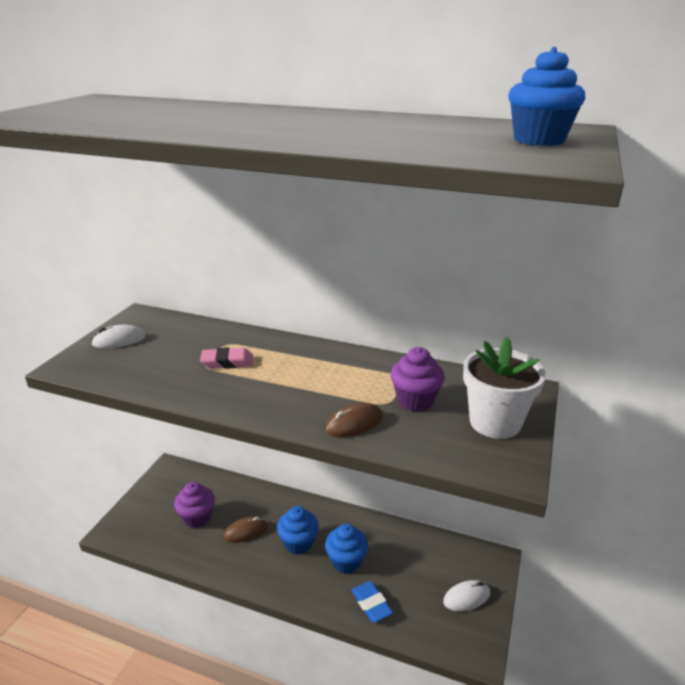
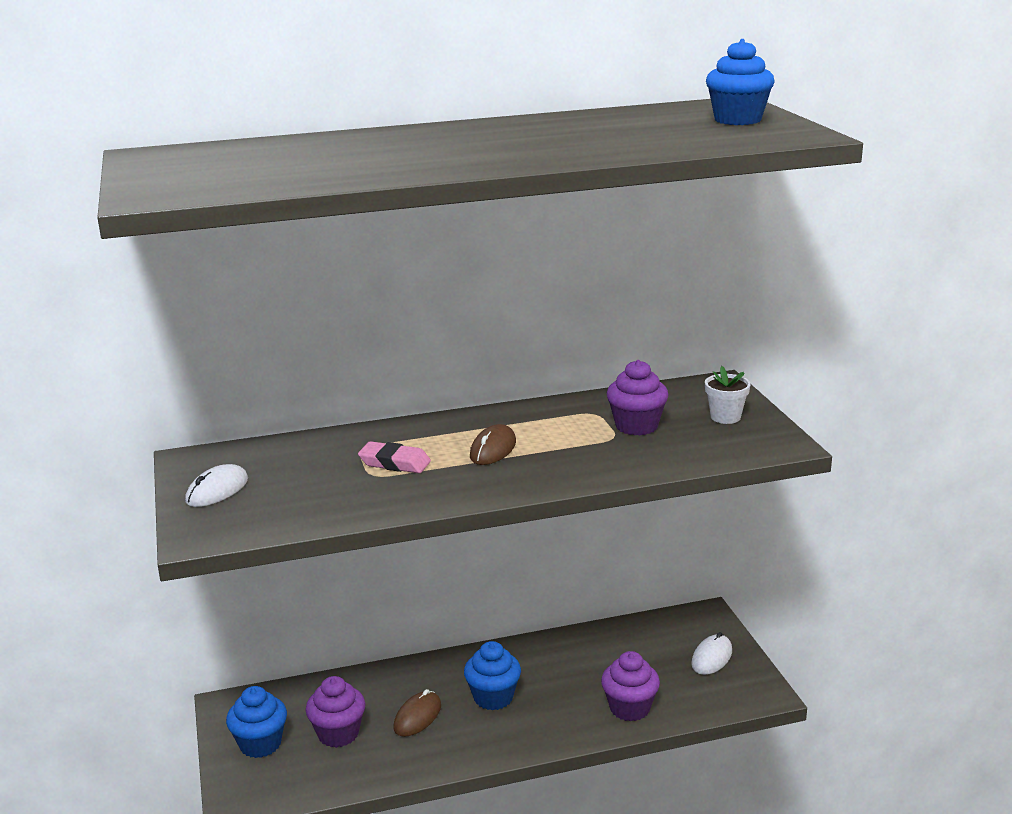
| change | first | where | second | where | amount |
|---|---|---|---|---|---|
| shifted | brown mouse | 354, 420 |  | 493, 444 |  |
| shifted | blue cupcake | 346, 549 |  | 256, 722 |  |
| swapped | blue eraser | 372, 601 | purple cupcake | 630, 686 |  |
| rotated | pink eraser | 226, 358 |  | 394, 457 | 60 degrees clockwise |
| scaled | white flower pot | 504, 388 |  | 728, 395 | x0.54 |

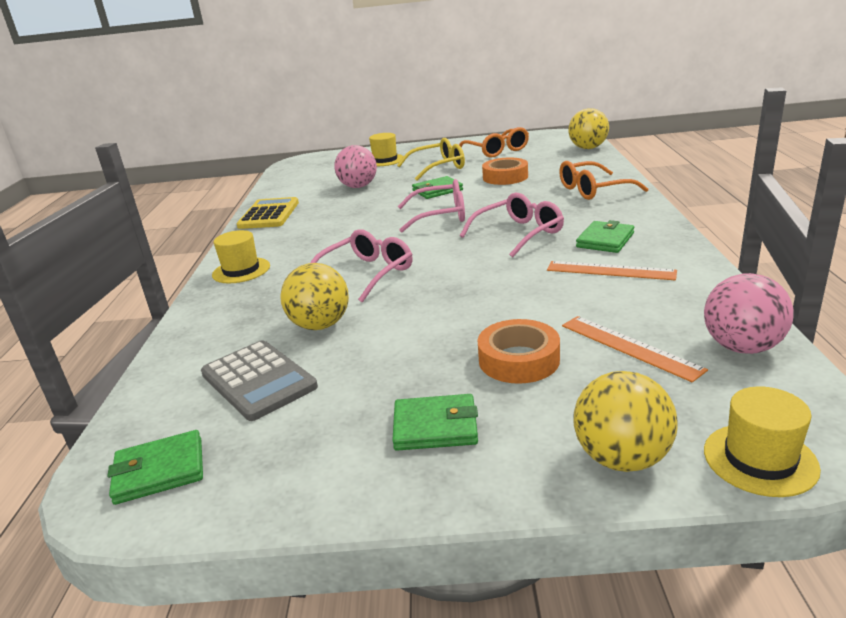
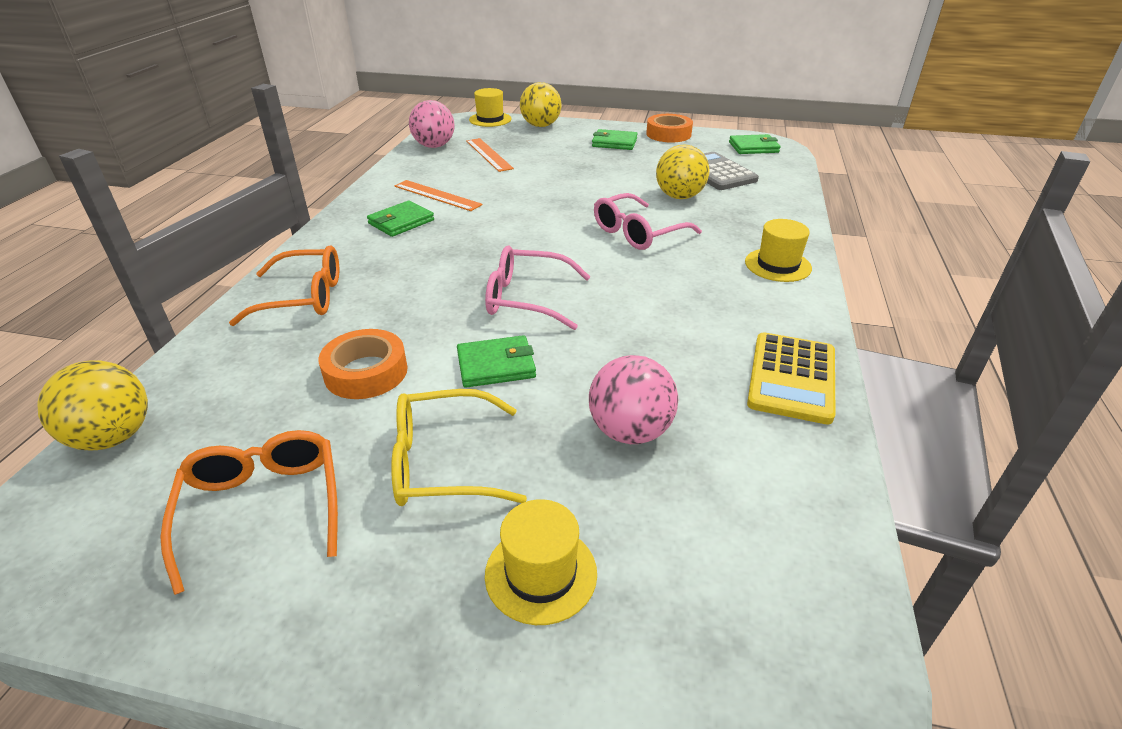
| change | first | where | second | where | amount |
|---|---|---|---|---|---|
| gone | pink glasses | 512, 225 |  |  |  |
| shifted | orange tape | 519, 351 |  | 669, 128 |  |

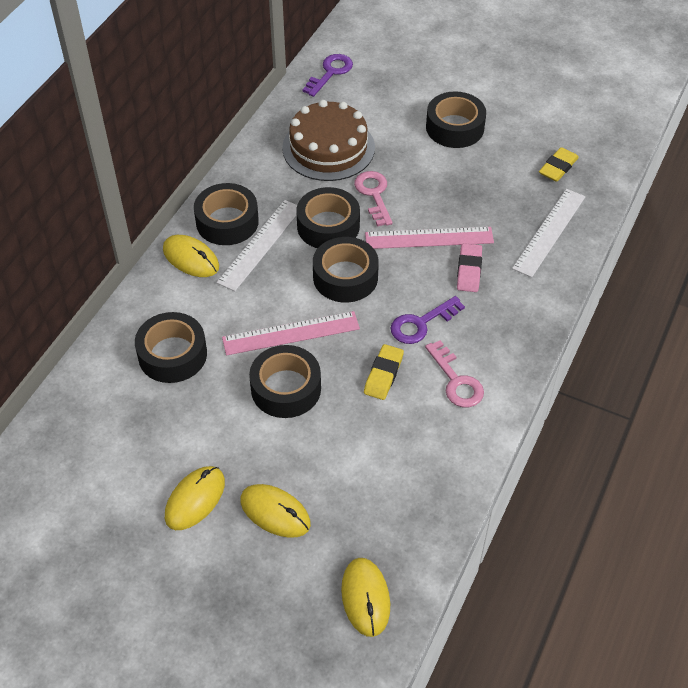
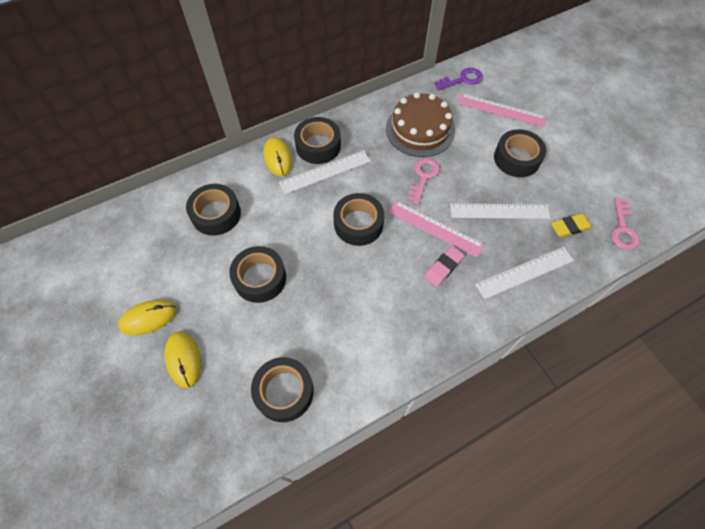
| change | first | where | second | where | amount |
|---|---|---|---|---|---|
| gone | yellow mouse | 365, 597 |  |  |  |
| gone | yellow eraser | 384, 372 |  |  |  |
| gone | purple key | 428, 320 |  |  |  |
| new |  |  | white ruler | 500, 211 |  |
| shifted | pink ruler | 291, 333 |  | 502, 110 |  |
| shifted | black tape | 328, 217 |  | 282, 389 |  |
| shifted | pink key | 454, 373 |  | 625, 224 |  |

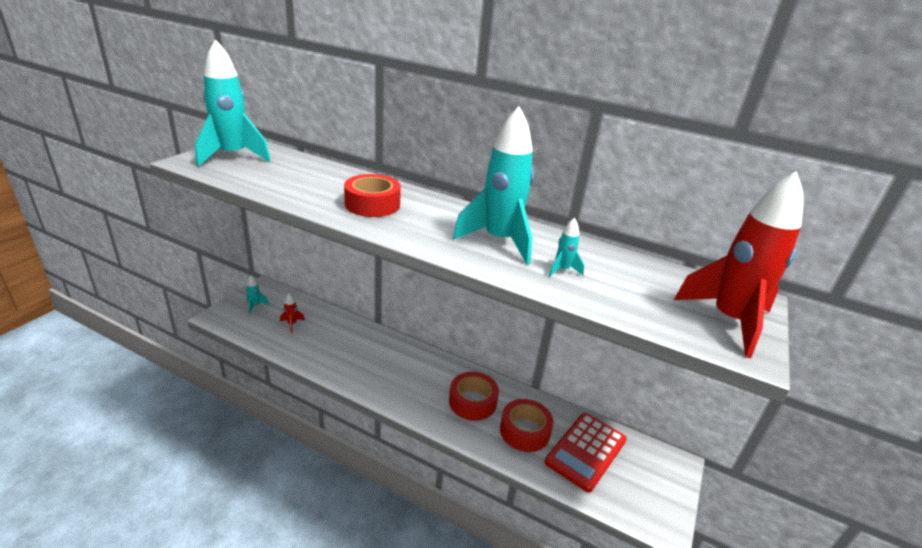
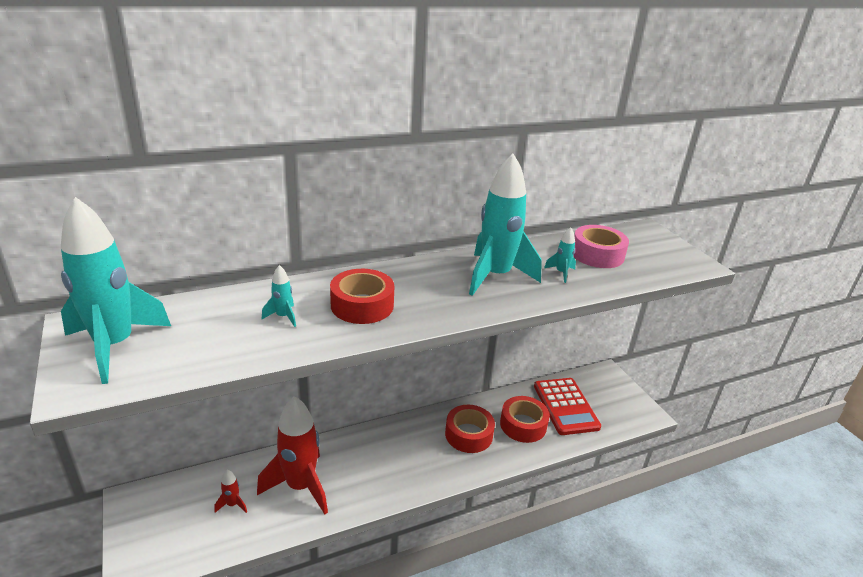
| change | first | where | second | where | amount |
|---|---|---|---|---|---|
| new |  |  | pink tape | 601, 246 |  |
| shifted | turquoise rocket | 257, 294 |  | 279, 296 |  |
| shifted | red rocket | 739, 264 |  | 292, 455 |  |

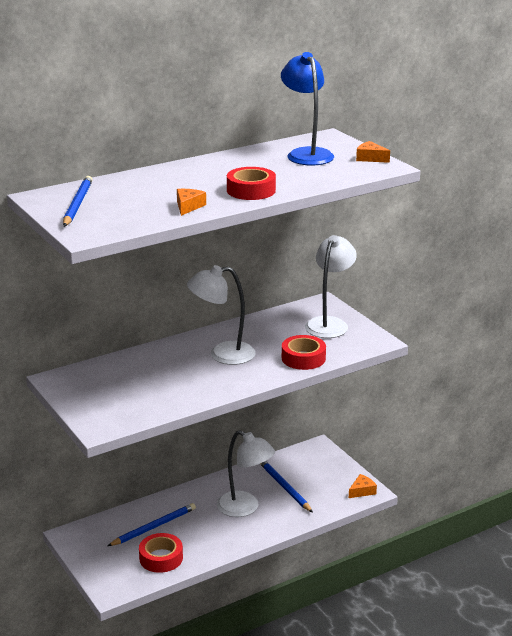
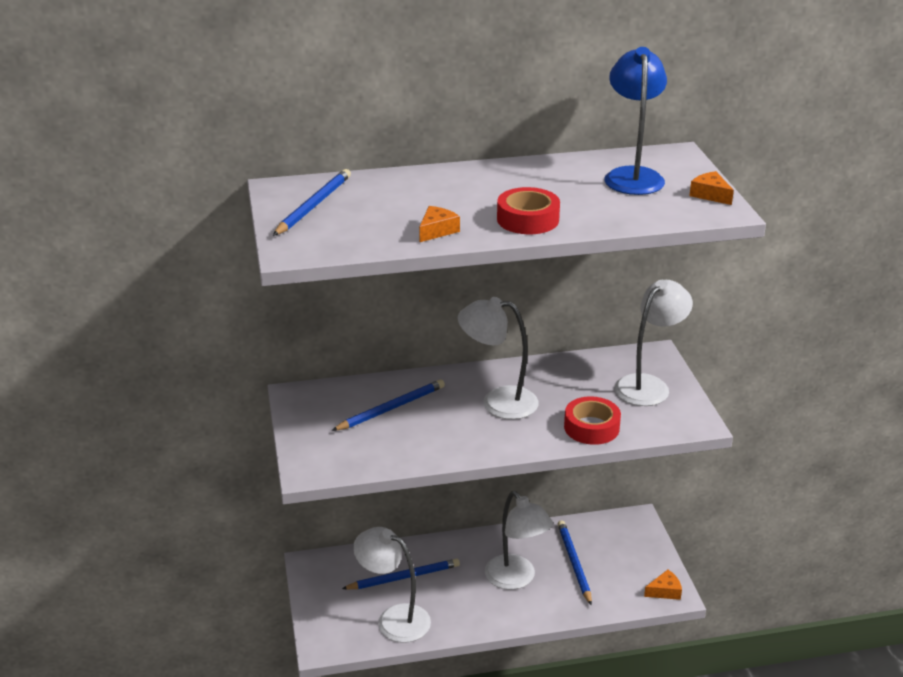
| change | first | where | second | where | amount |
|---|---|---|---|---|---|
| new |  |  | blue pencil | 388, 405 |  |
| swapped | red tape | 161, 553 | white lamp | 392, 585 |  |

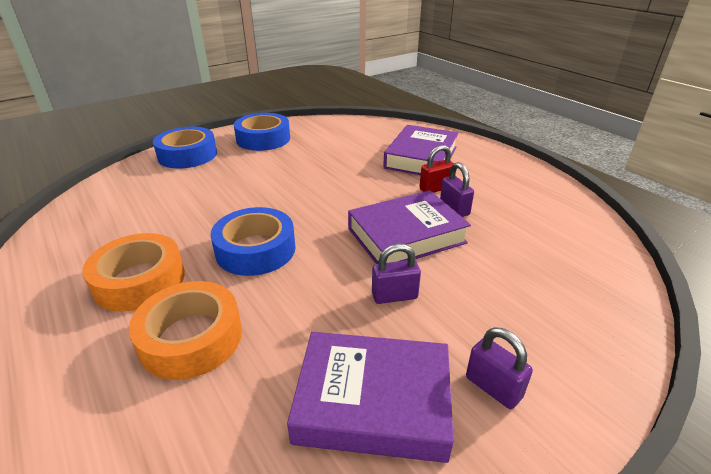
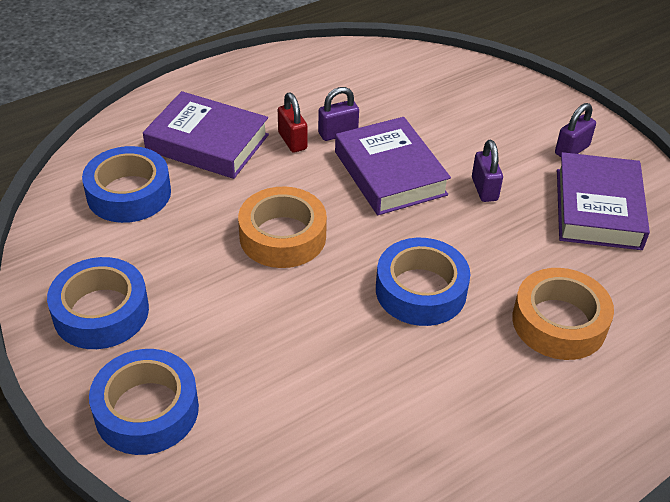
| change | first | where | second | where | amount |
|---|---|---|---|---|---|
| new |  |  | blue tape | 126, 184 |  |
| shifted | orange tape | 133, 272 |  | 282, 227 |  |

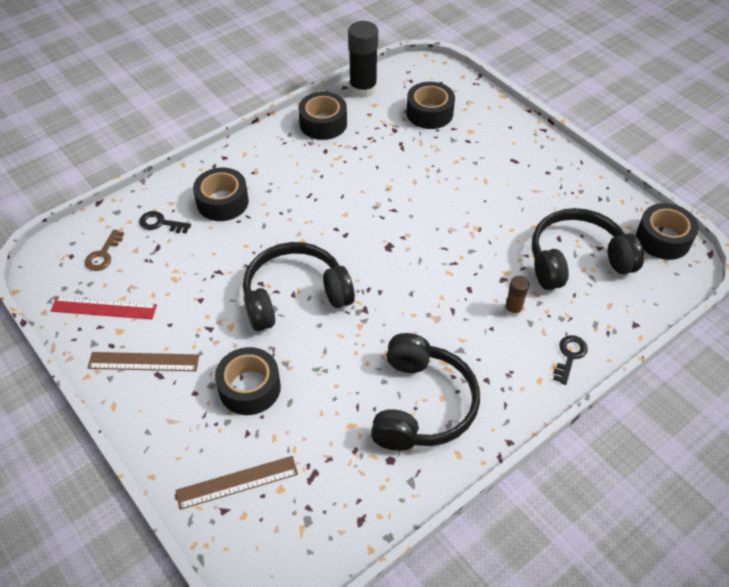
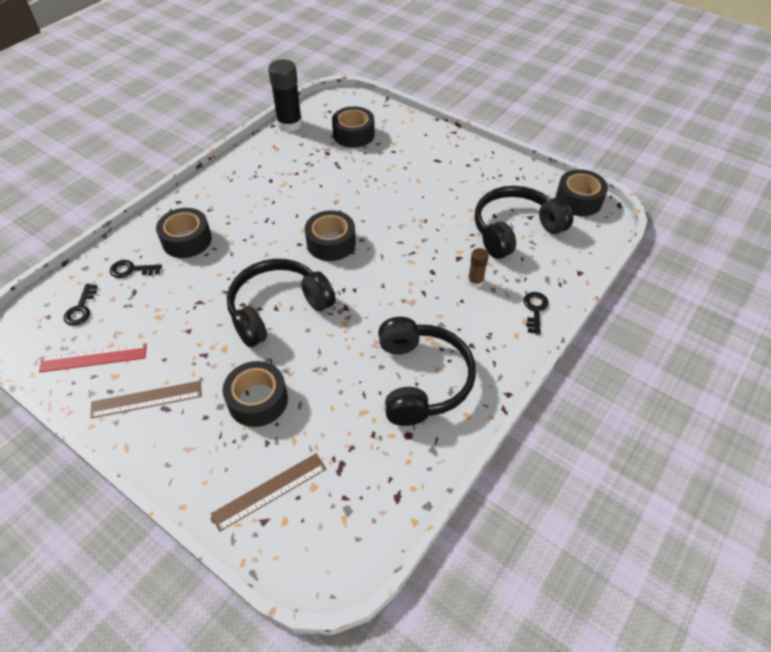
| change | first | where | second | where | amount |
|---|---|---|---|---|---|
| shifted | black tape | 322, 116 |  | 330, 235 |  |
| repainted | brown key | 104, 250 | black key | 81, 305 |  |

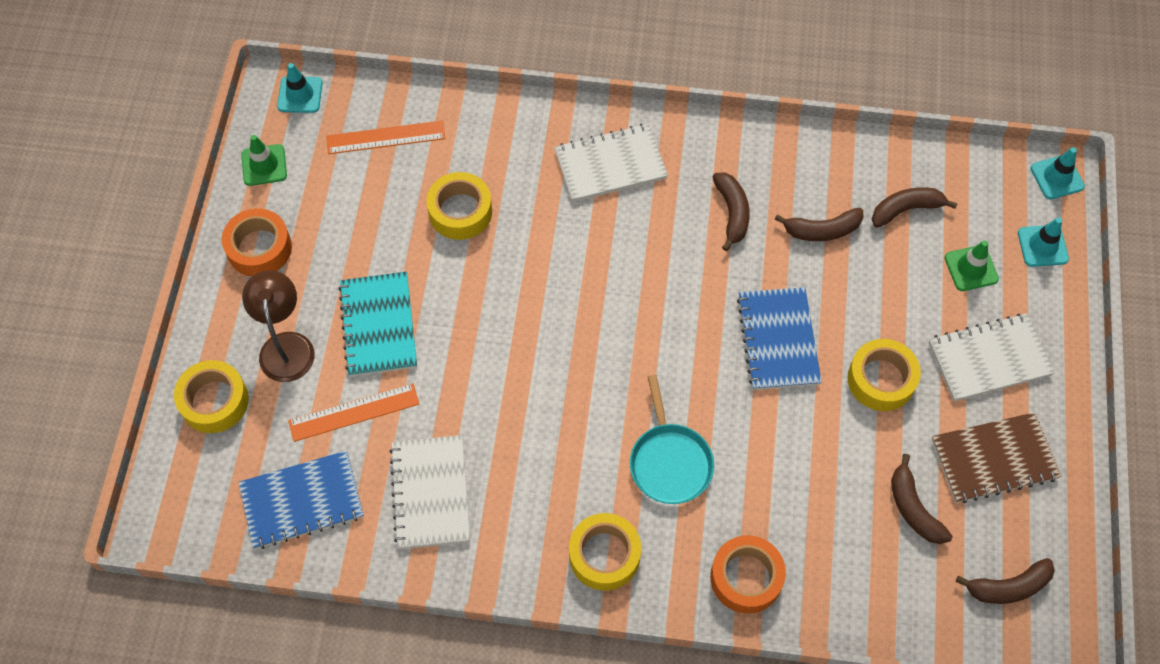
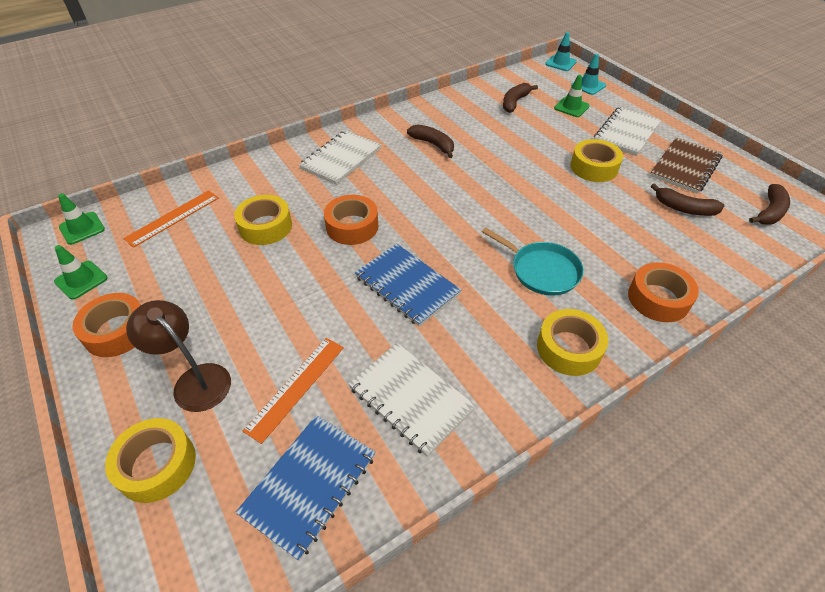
| change | first | where | second | where | amount |
|---|---|---|---|---|---|
| gone | turquoise notebook | 377, 324 |  |  |  |
| gone | brown banana | 819, 224 |  |  |  |
| new |  |  | orange tape | 351, 220 |  |
| shifted | blue notebook | 779, 338 |  | 408, 285 |  |
| repainted | turquoise traffic cone | 300, 88 | green traffic cone | 81, 219 |  |

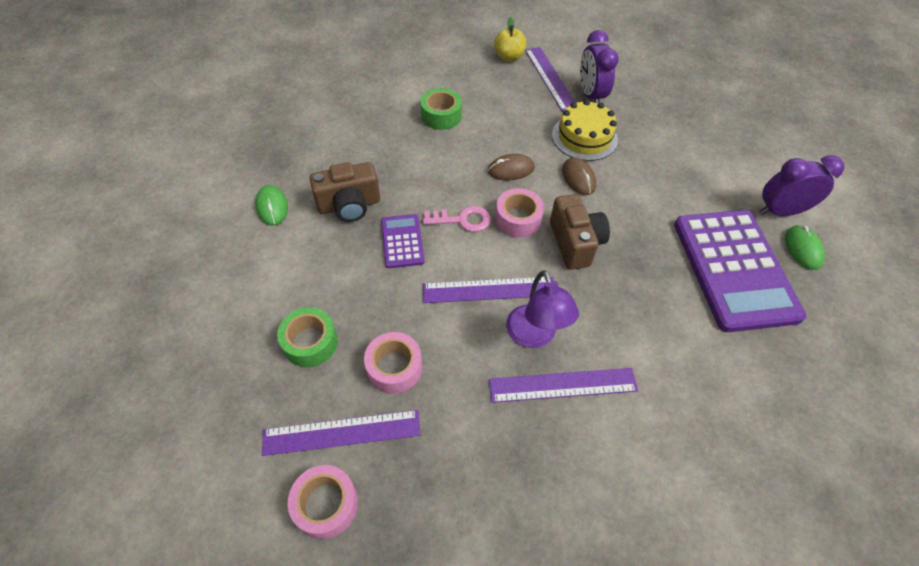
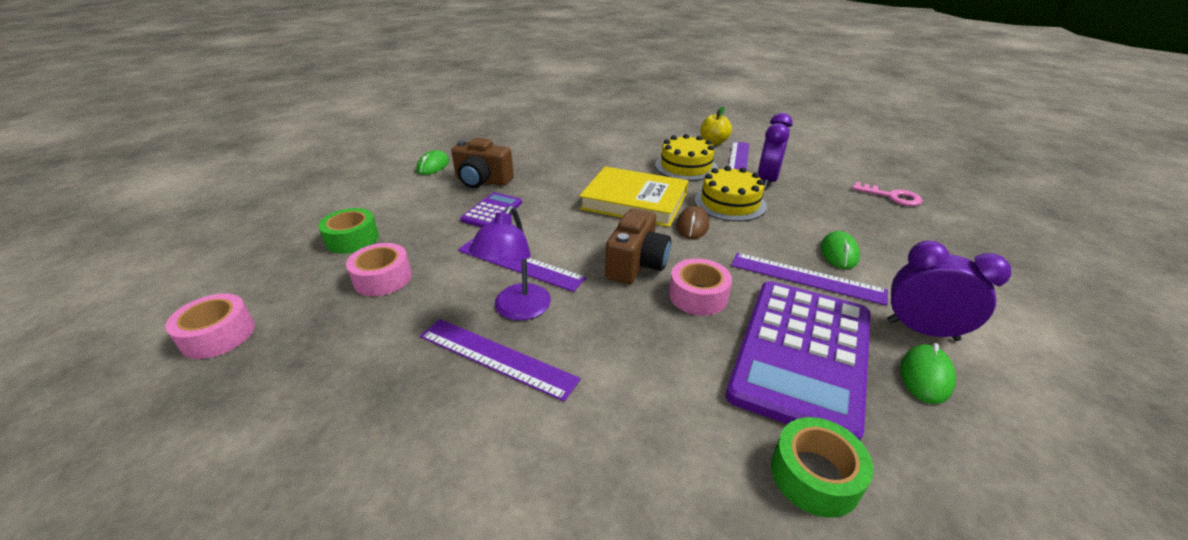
| change | first | where | second | where | amount |
|---|---|---|---|---|---|
| new |  |  | yellow cake | 686, 157 |  |
| new |  |  | green mouse | 840, 250 |  |
| shifted | purple ruler | 341, 433 |  | 809, 279 |  |
| shifted | green tape | 441, 109 |  | 822, 467 |  |
| shifted | pink key | 457, 219 |  | 887, 194 |  |
| shifted | pink tape | 519, 213 |  | 700, 287 |  |
| swapped | brown mouse | 511, 167 | yellow book | 633, 197 |  |

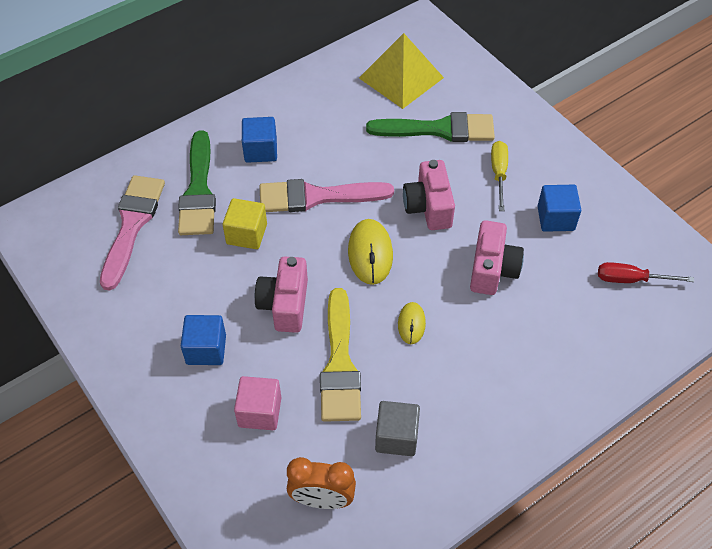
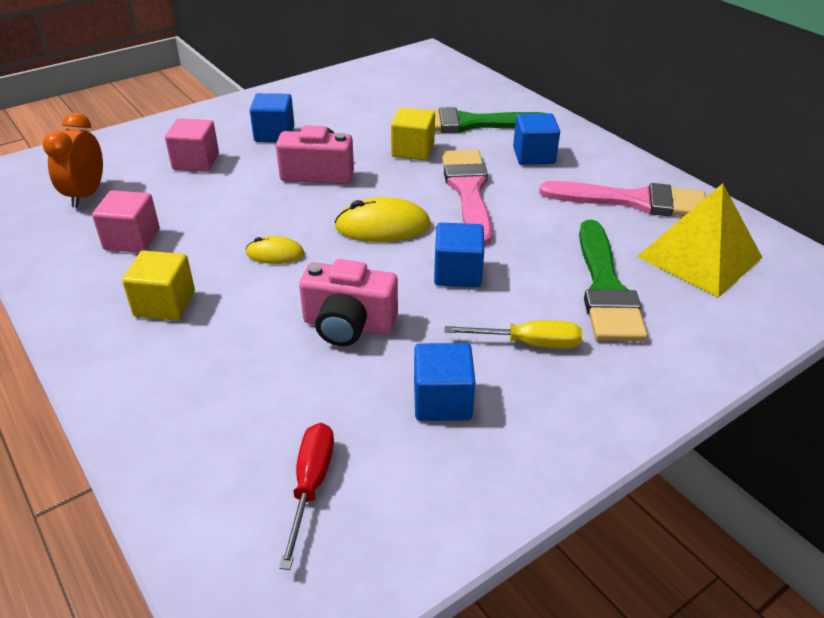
| change | first | where | second | where | amount |
|---|---|---|---|---|---|
| gone | yellow brush | 340, 355 |  |  |  |
| new |  |  | yellow cube | 158, 286 |  |
| shifted | pink brush | 132, 233 |  | 622, 198 |  |
| swapped | pink camera | 429, 195 | blue cube | 459, 255 |  |
| repainted | grey cube | 397, 428 | pink cube | 126, 221 |  |

